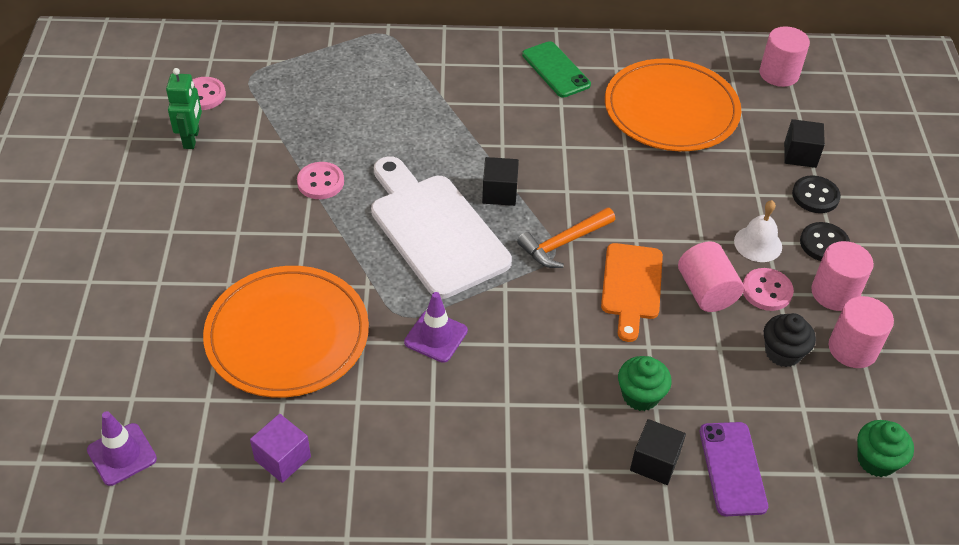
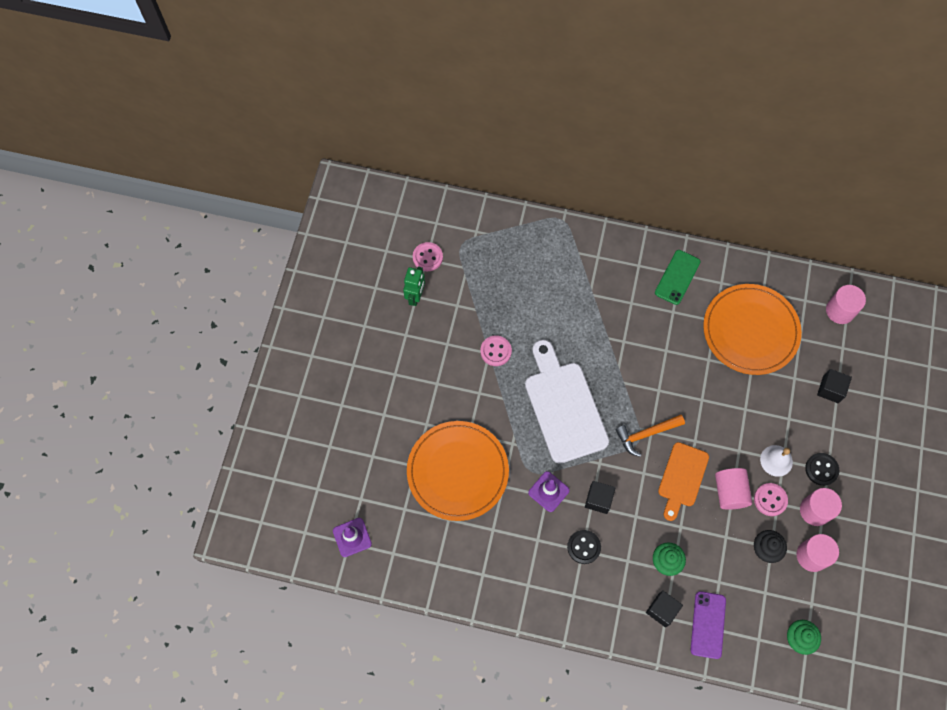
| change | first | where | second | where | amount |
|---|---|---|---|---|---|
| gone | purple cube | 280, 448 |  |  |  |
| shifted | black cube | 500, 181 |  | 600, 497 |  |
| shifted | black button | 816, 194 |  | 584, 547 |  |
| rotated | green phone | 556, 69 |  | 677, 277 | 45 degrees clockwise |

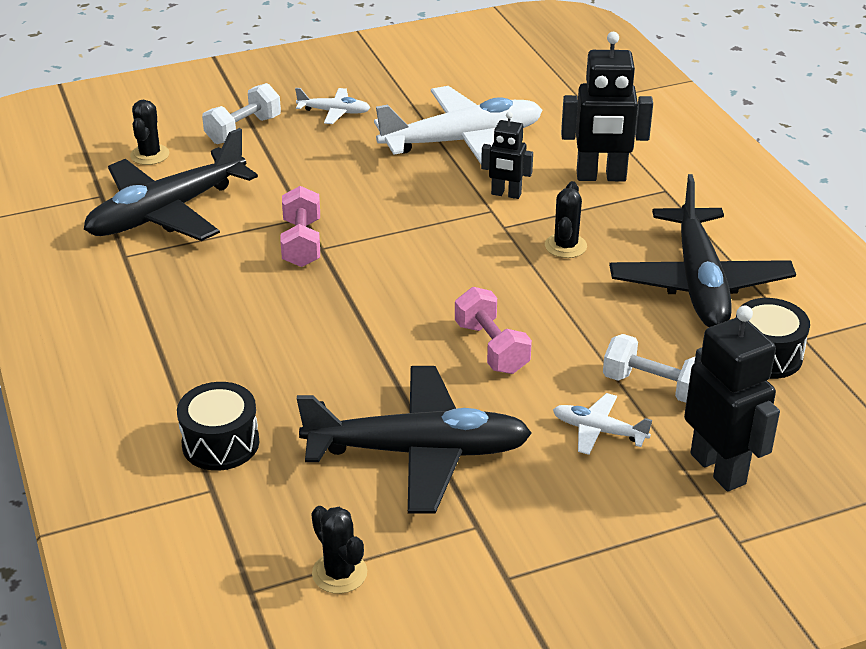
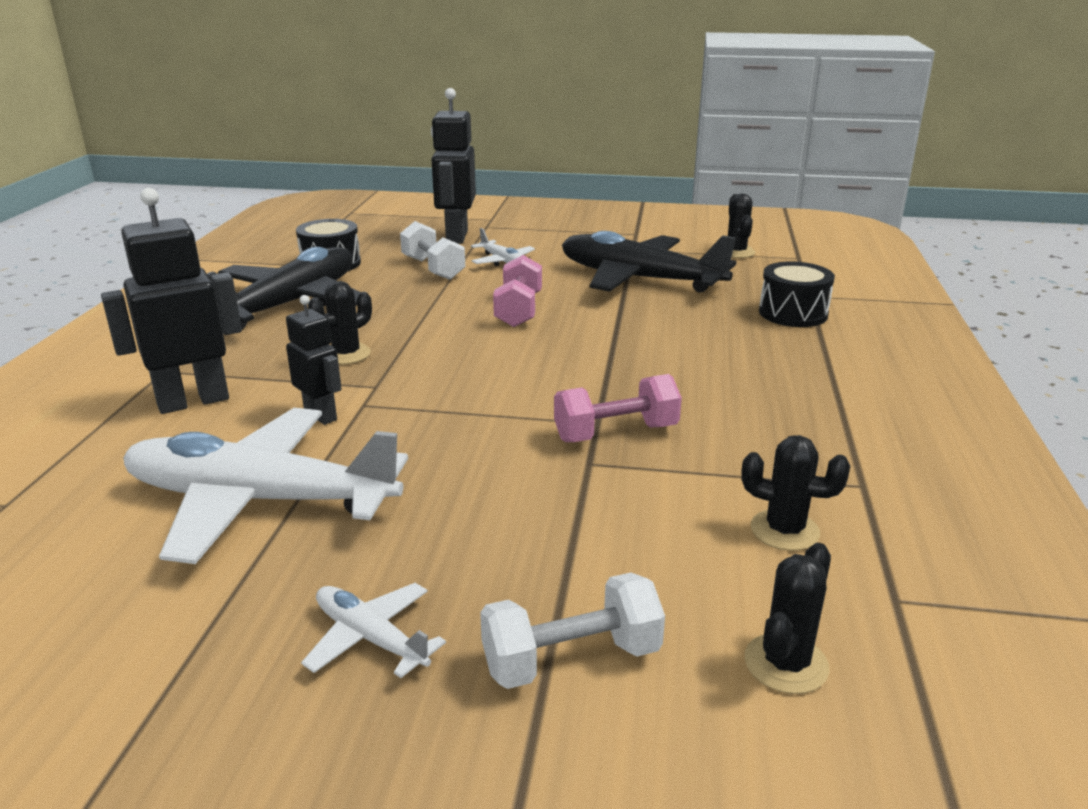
| change | first | where | second | where | amount |
|---|---|---|---|---|---|
| swapped | black plane | 171, 184 | black cactus | 795, 493 |  |
| rotated | pink dumbbell | 300, 226 |  | 618, 408 | 45 degrees clockwise |
| rotated | black robot | 607, 106 |  | 171, 301 | 60 degrees counterclockwise |

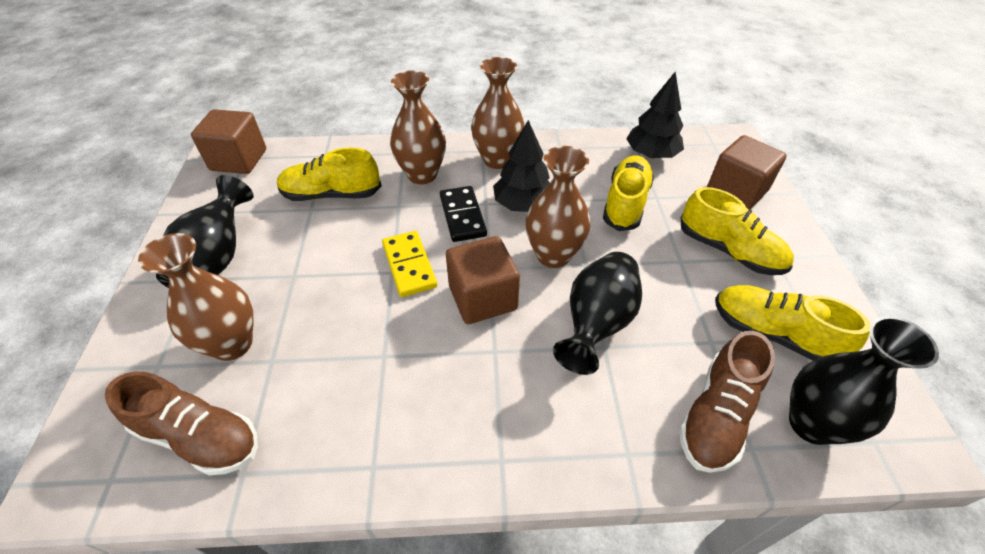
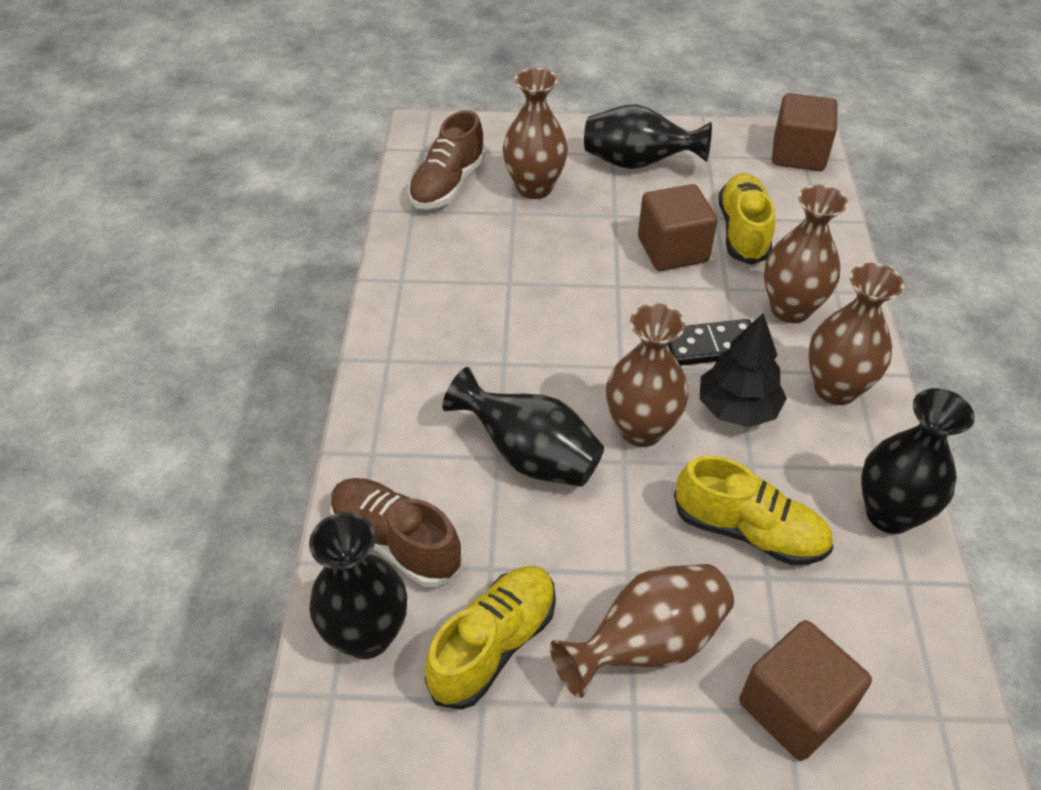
| change | first | where | second | where | amount |
|---|---|---|---|---|---|
| gone | yellow domino | 409, 264 |  |  |  |
| gone | black tree | 655, 114 |  |  |  |
| new |  |  | black vase | 918, 461 |  |
| shifted | brown cube | 483, 280 |  | 677, 227 |  |
| swapped | yellow shoe | 737, 231 | brown vase | 642, 631 |  |

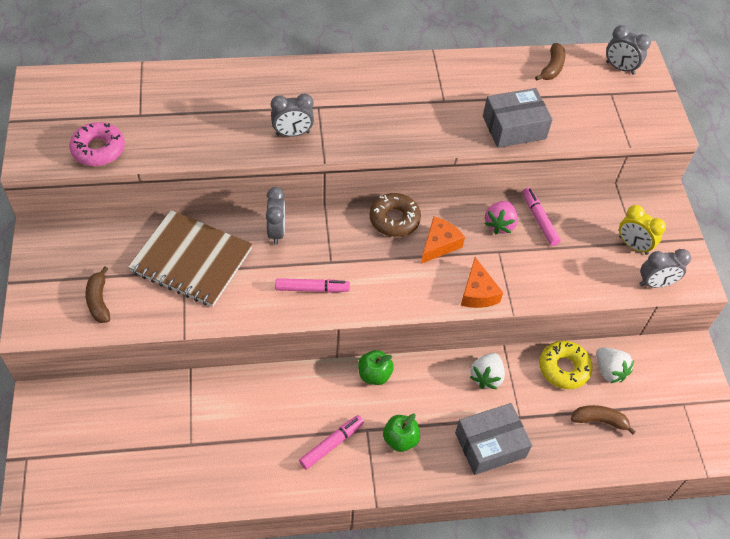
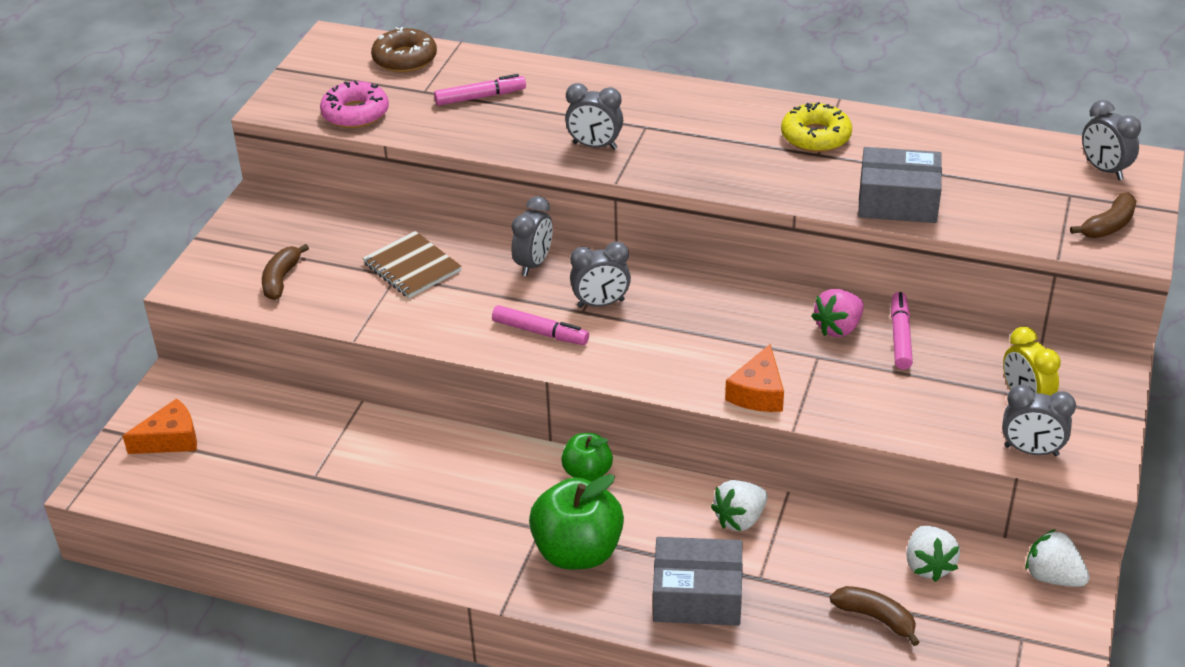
| change | first | where | second | where | amount |
|---|---|---|---|---|---|
| new |  |  | grey clock | 600, 274 |  |
| new |  |  | white strawberry | 1057, 558 |  |
| shifted | pink marker | 331, 442 |  | 480, 90 |  |
| shifted | brown donut | 395, 215 |  | 404, 49 |  |
| shifted | orange cheese | 443, 240 |  | 159, 426 |  |
| shifted | brown banana | 550, 62 |  | 1103, 215 |  |
| shifted | yellow donut | 566, 365 |  | 816, 127 |  |
| scaled | brown notebook | 190, 258 |  | 412, 264 | x0.62 |
| scaled | green apple | 401, 432 |  | 576, 521 | x1.75 |

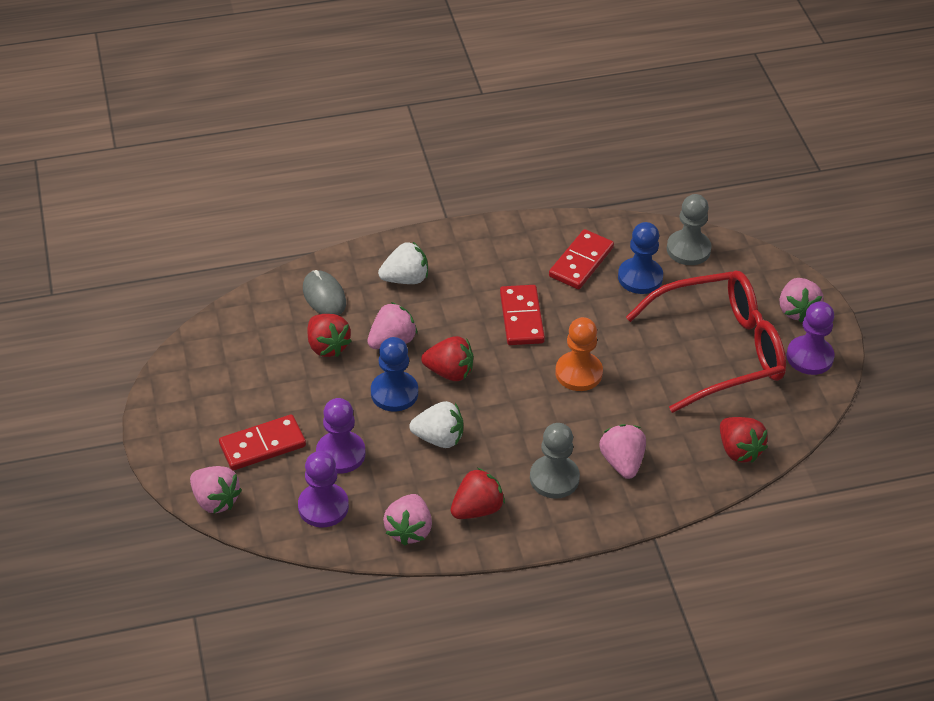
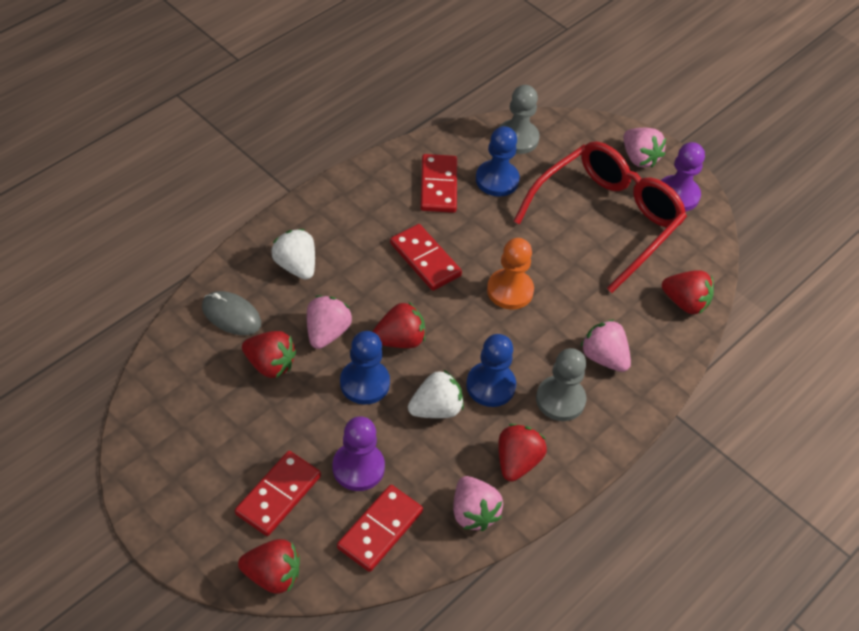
| change | first | where | second | where | amount |
|---|---|---|---|---|---|
| new |  |  | blue pawn | 491, 370 |  |
| swapped | purple pawn | 323, 489 | red domino | 380, 528 |  |
| repainted | pink strawberry | 216, 489 | red strawberry | 269, 566 |  |
| rotated | white strawberry | 403, 262 |  | 293, 254 | 75 degrees counterclockwise |

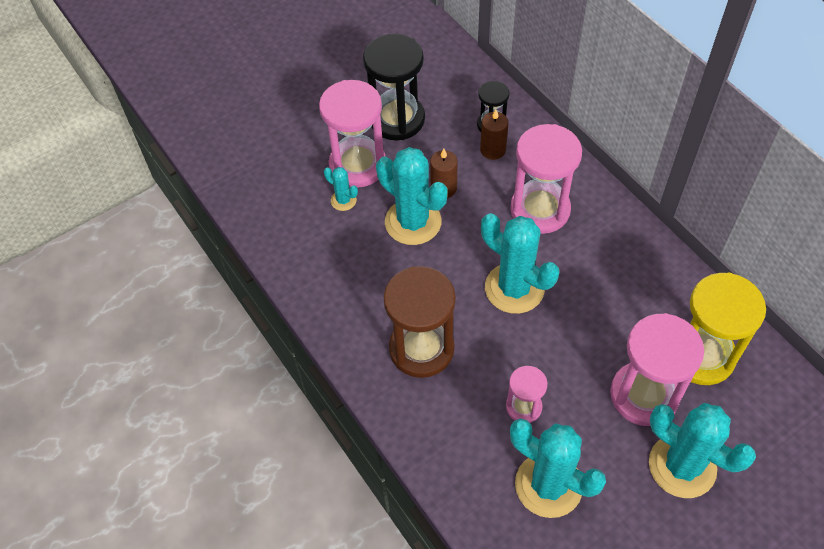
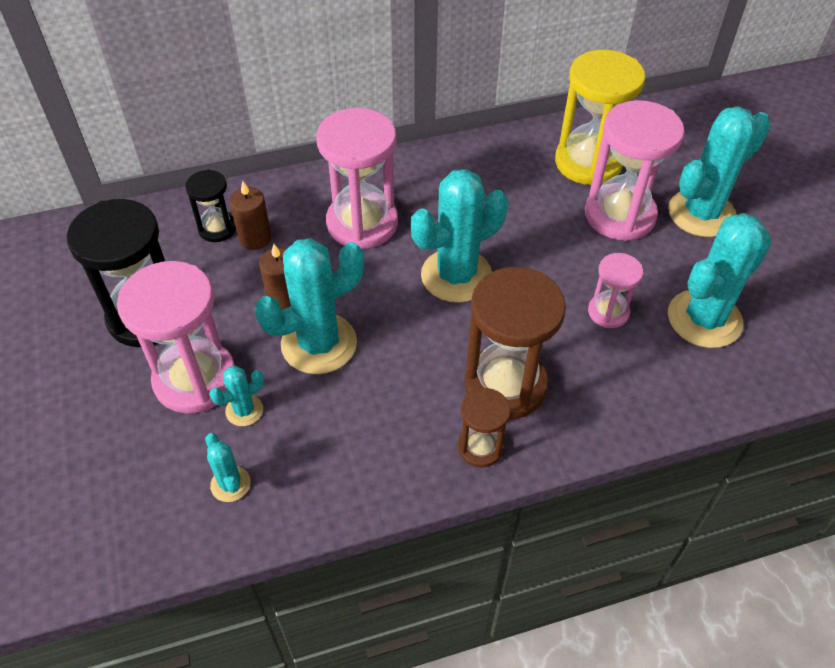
| change | first | where | second | where | amount |
|---|---|---|---|---|---|
| new |  |  | turquoise cactus | 228, 467 |  |
| new |  |  | brown hourglass | 484, 427 |  |

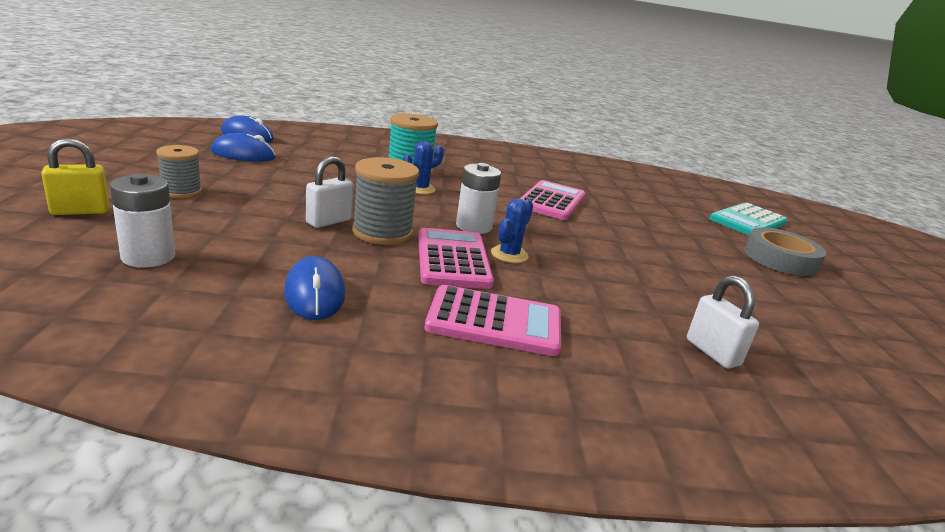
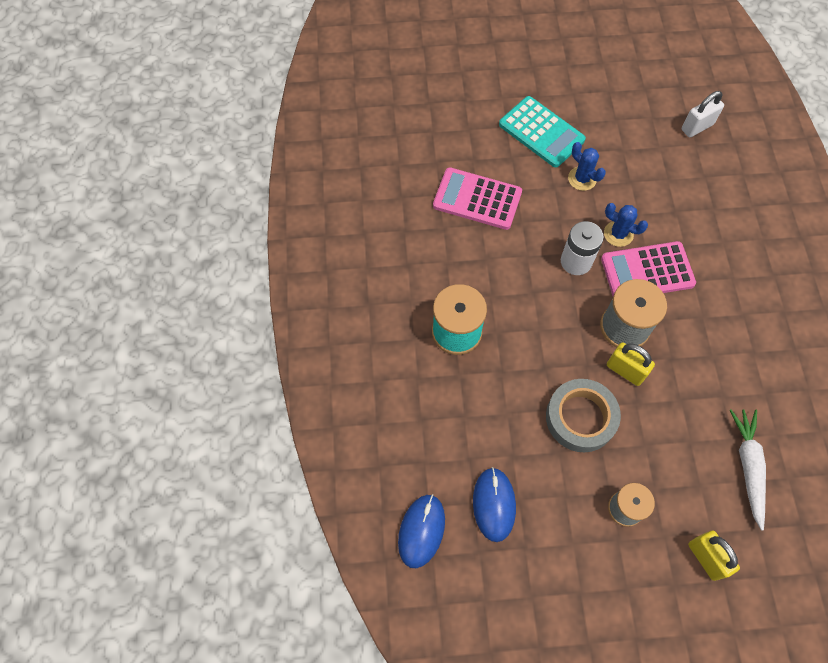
| change | first | where | second | where | amount |
|---|---|---|---|---|---|
| gone | blue mouse | 314, 288 |  |  |  |
| gone | pink calculator | 492, 320 |  |  |  |
| shifted | blue cactus | 423, 167 |  | 587, 166 |  |
| shifted | turquoise calculator | 748, 219 |  | 542, 131 |  |
| shifted | grey tape | 785, 251 |  | 583, 415 |  |
| swapped | white battery | 142, 220 | white carrot | 747, 470 |  |
| repainted | white padlock | 329, 192 | yellow padlock | 631, 364 |  |

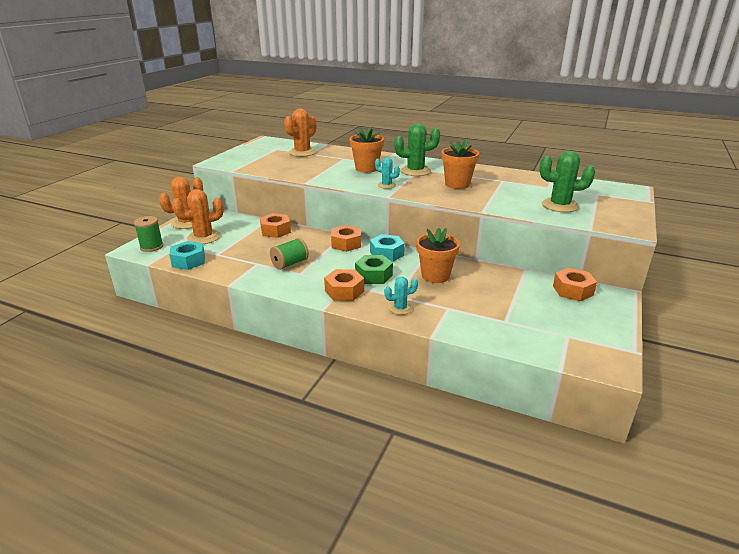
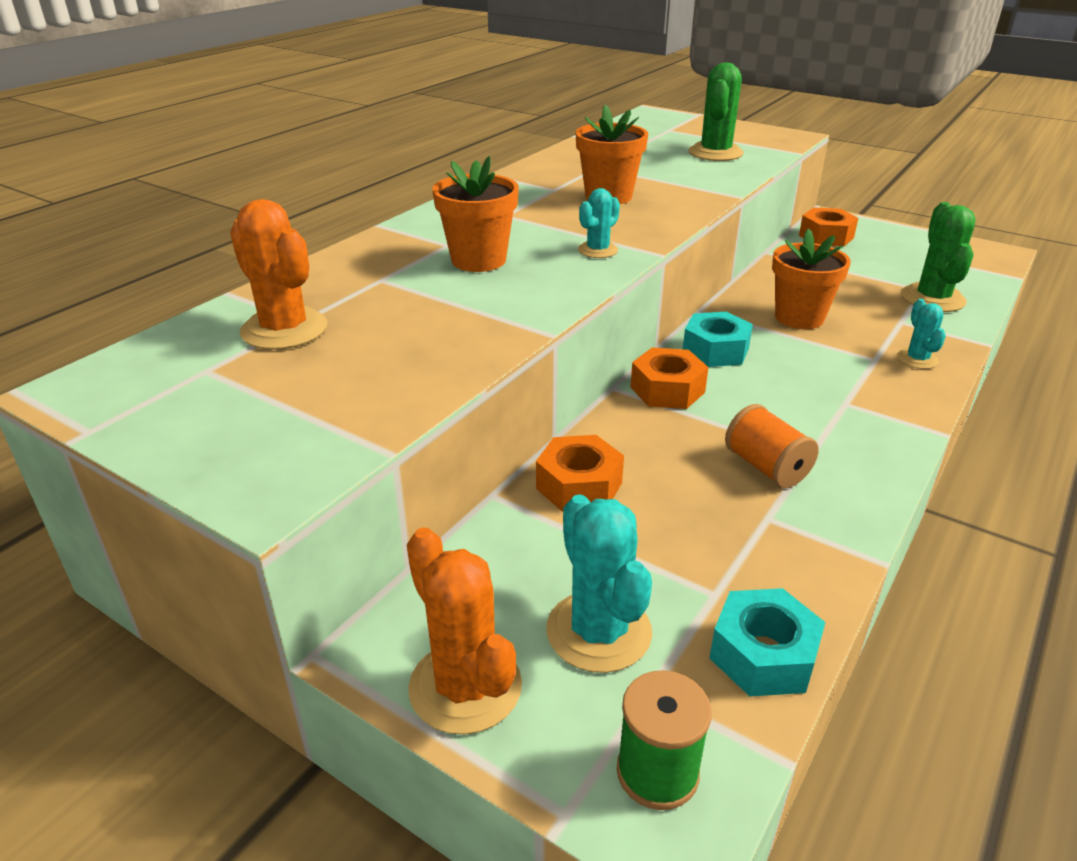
| change | first | where | second | where | amount |
|---|---|---|---|---|---|
| gone | orange nut | 344, 285 |  |  |  |
| gone | green nut | 374, 269 |  |  |  |
| shifted | green cactus | 417, 149 |  | 938, 257 |  |
| repainted | orange cactus | 198, 216 | turquoise cactus | 599, 583 |  |
| repainted | green spool | 289, 254 | orange spool | 772, 446 |  |

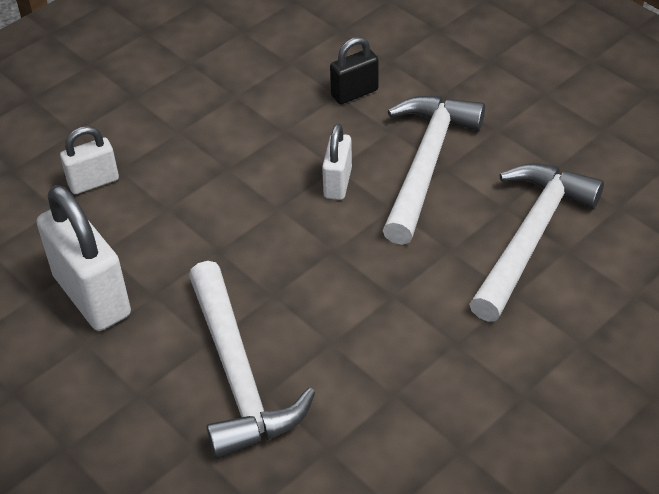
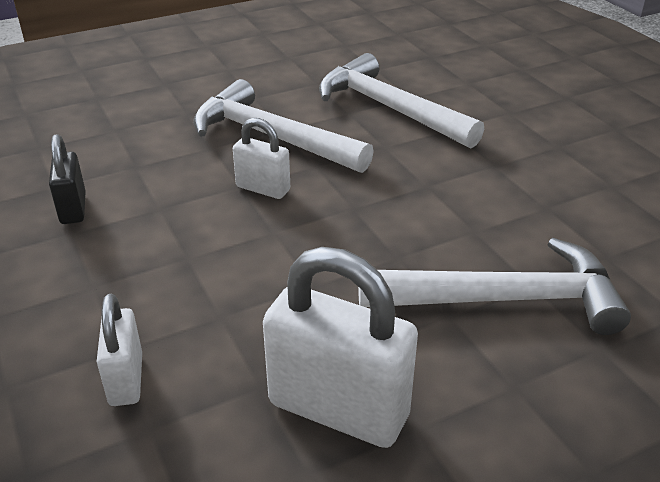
| change | first | where | second | where | amount |
|---|---|---|---|---|---|
| shifted | black padlock | 354, 70 |  | 67, 179 |  |
| rotated | white padlock | 84, 258 |  | 340, 347 | 45 degrees clockwise |

